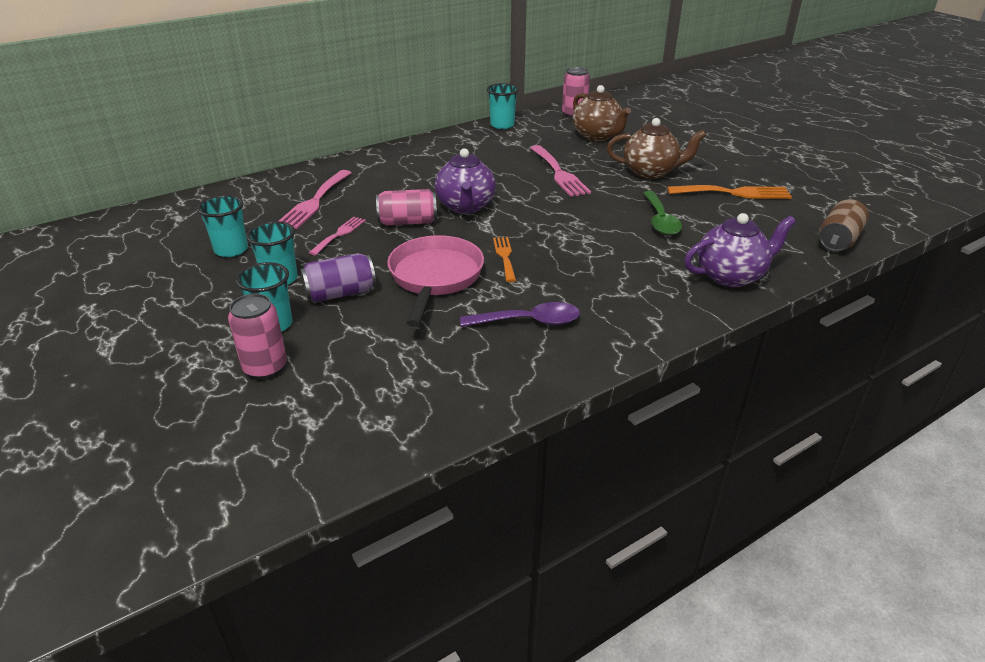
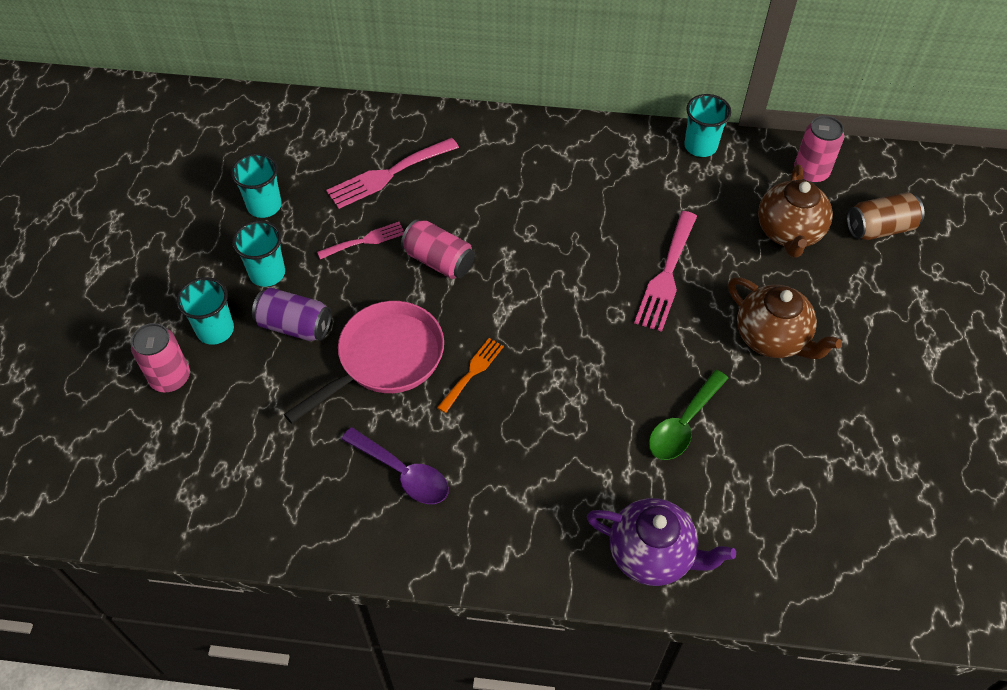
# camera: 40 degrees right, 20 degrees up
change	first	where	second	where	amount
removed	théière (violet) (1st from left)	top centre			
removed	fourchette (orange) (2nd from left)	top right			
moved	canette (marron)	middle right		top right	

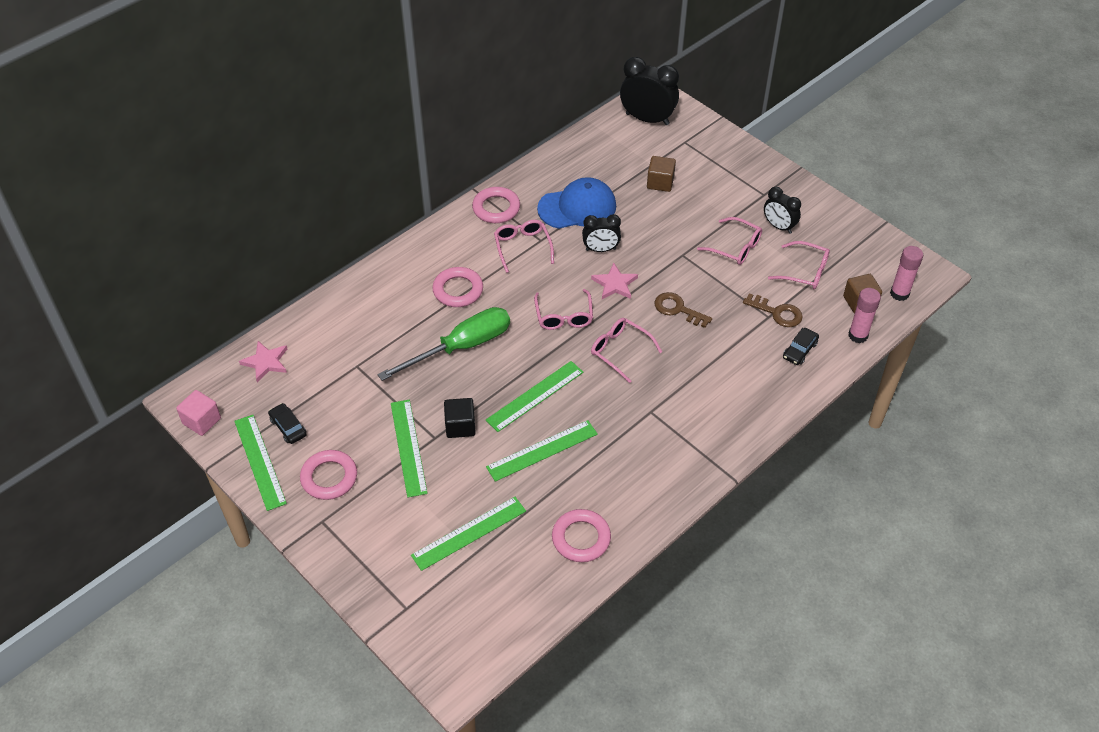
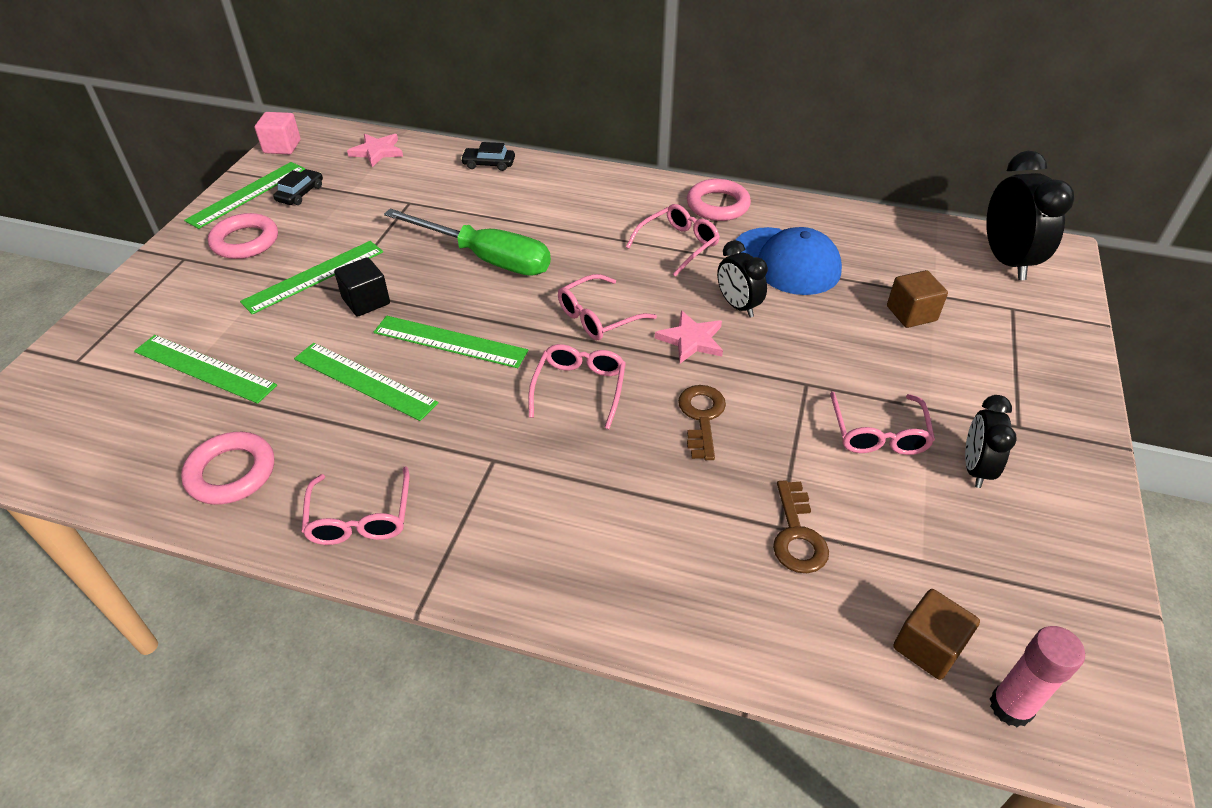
# camera: 60 degrees right, 5 degrees down
change	first	where	second	where	amount
removed	anneau (rose) (2nd from left)	centre			
moved	lunettes (rose) (5th from left in the first image)	middle right	lunettes (rose) (1st from left)	middle left	
moved	voiture (noir) (2nd from left)	middle right		top centre	
removed	bâton de colle (rose) (1st from left)	middle right			

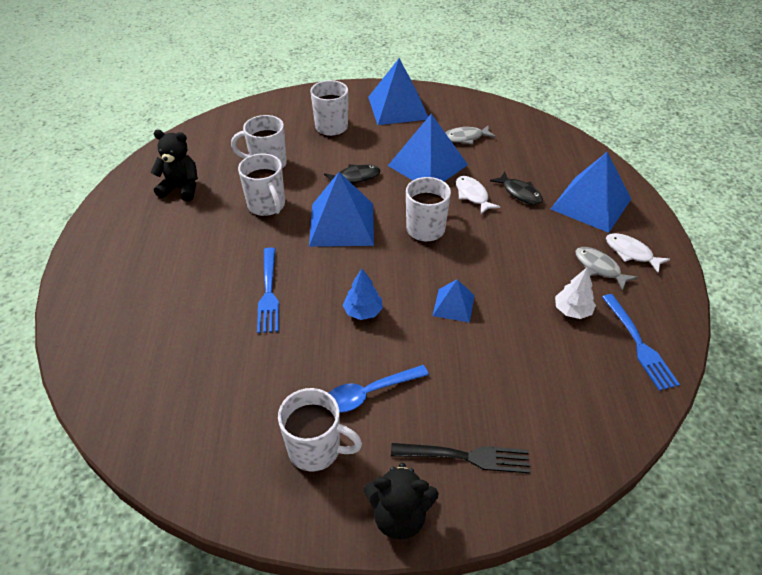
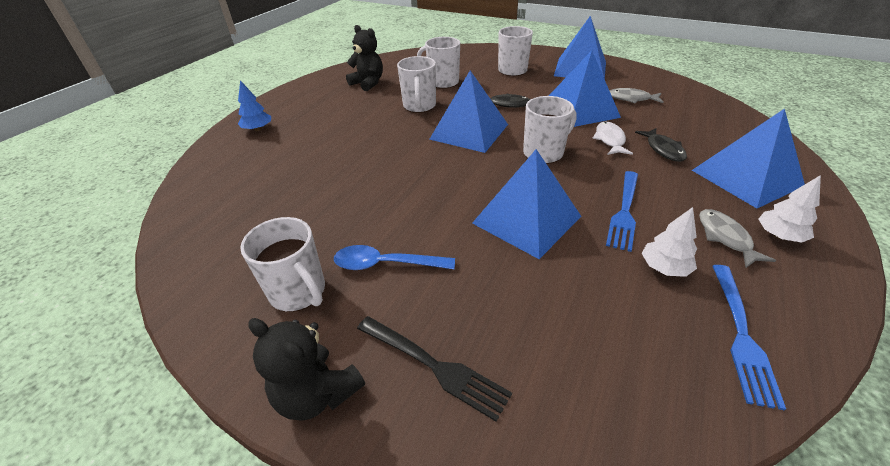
# camera: 30 degrees right, 5 degrees down
change	first	where	second	where	amount
moved	fourchette (bleu) (1st from left)	centre		middle right	
moved	arbre (bleu)	centre		top left	
resized	pyramide (bleu) (4th from left in the first image)	centre	pyramide (bleu) (2nd from left)	centre	x1.92
replaced	poisson (blanc) (2nd from left)	middle right	arbre (blanc) (2nd from left)	middle right	

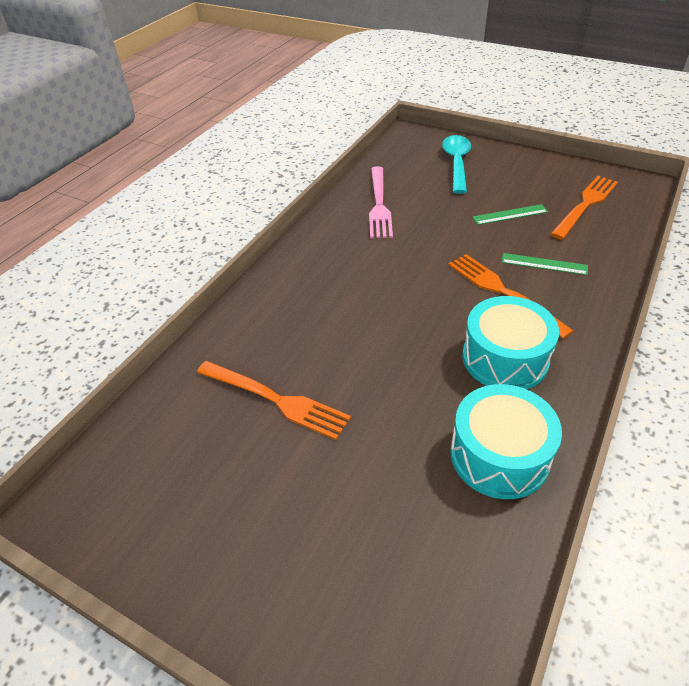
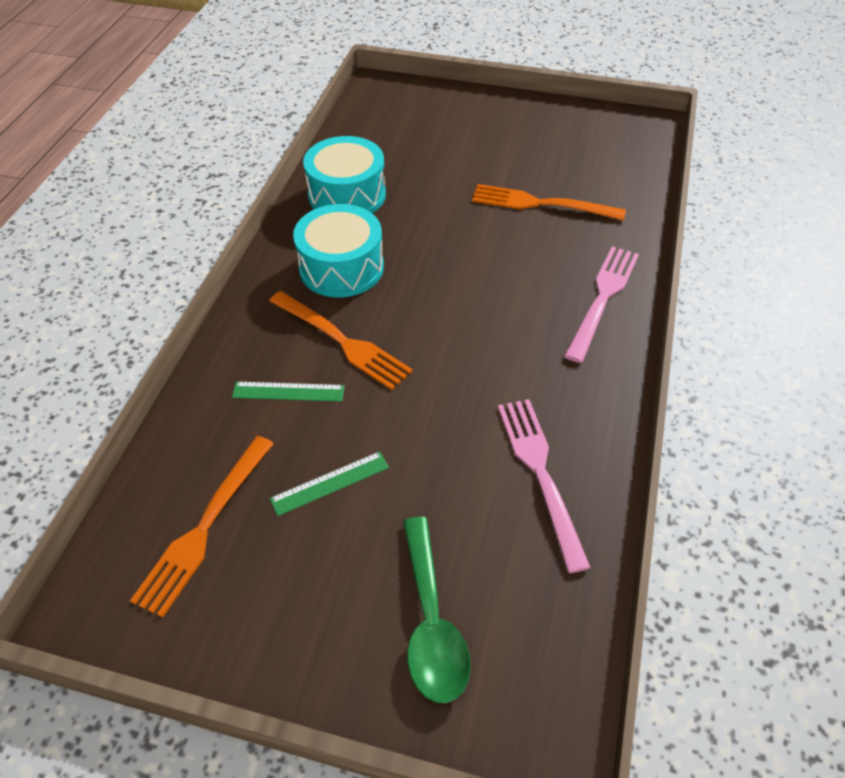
# camera: 165 degrees right, 5 degrees up
change	first	where	second	where	amount
recoloured	cuillère (turquoise)	top centre	cuillère (vert)	bottom centre	
added			fourchette (rose) (2nd from left)	middle right	

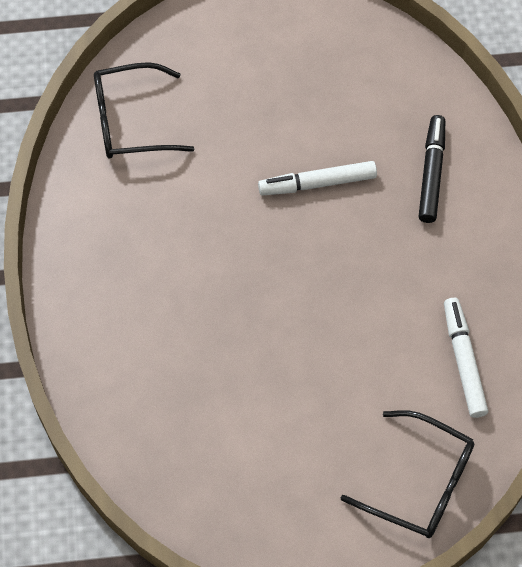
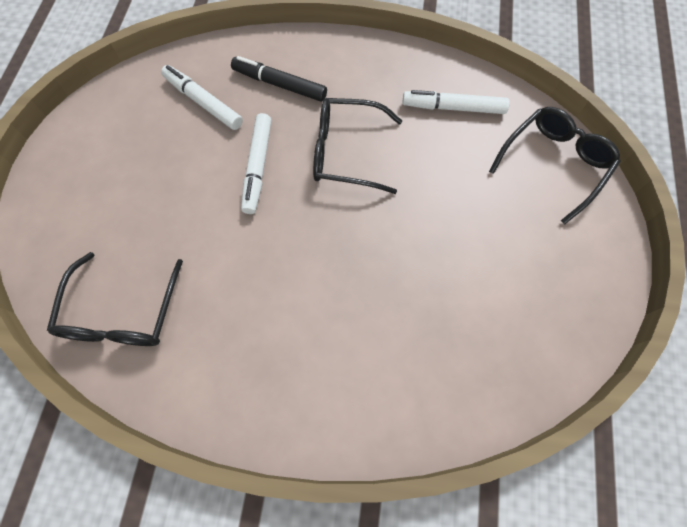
# camera: 75 degrees left, 5 degrees up
change	first	where	second	where	amount
added			feutre (blanc) (1st from left)	top left	
added			lunettes (noir) (2nd from left)	top centre	

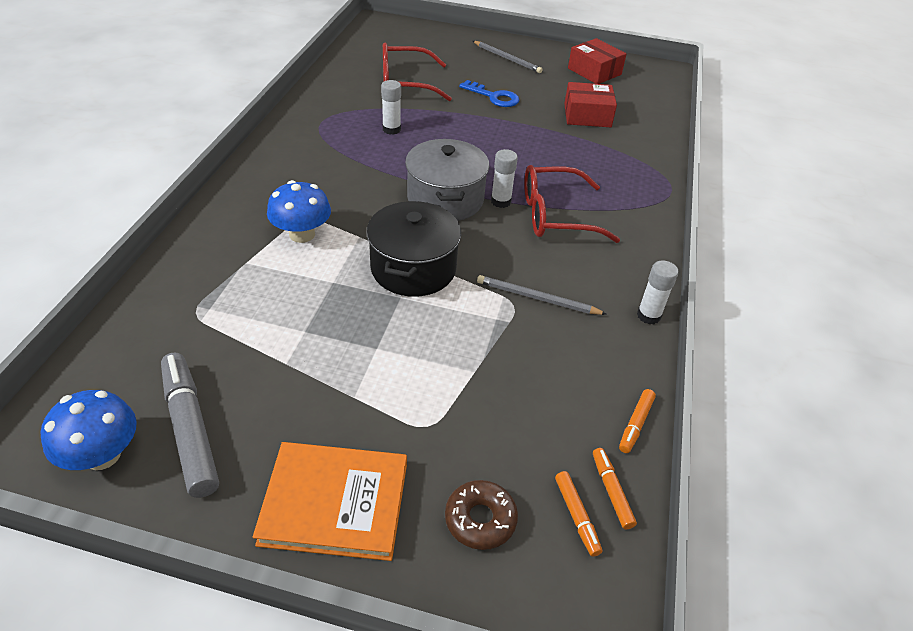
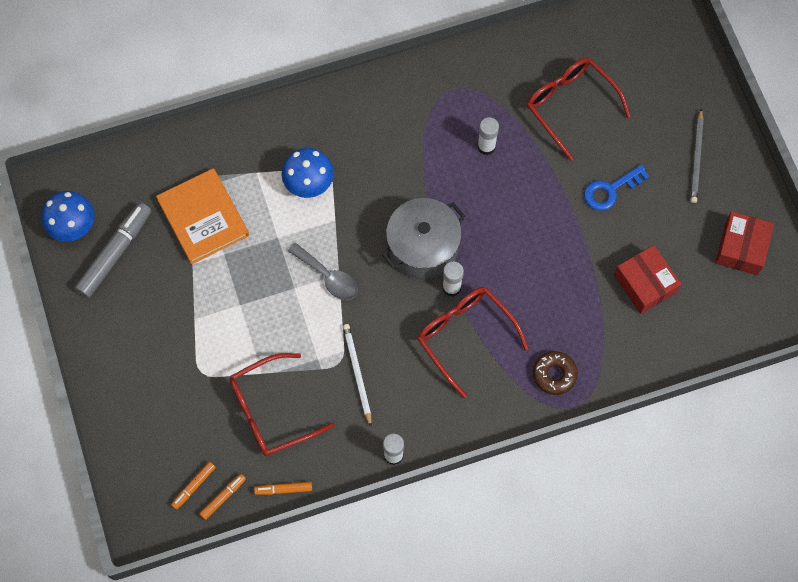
# camera: 60 degrees right, 25 degrees up
change	first	where	second	where	amount
moved	livre (orange)	bottom centre		middle left	
replaced	marmite (noir)	centre	cuillère (gris)	centre	
moved	beignet (marron)	bottom centre		middle right	
turned	clé (bleu)	top centre		top right	60 degrees clockwise
recoloured	crayon (gris) (2nd from left)	centre	crayon (blanc)	centre	
added			lunettes (rouge) (1st from left)	bottom centre	

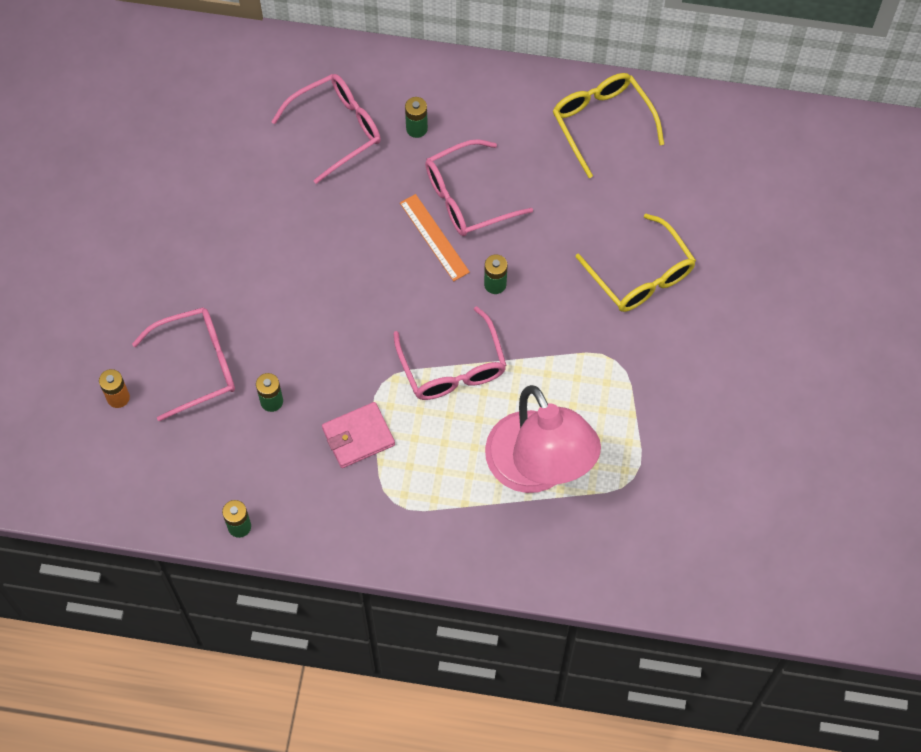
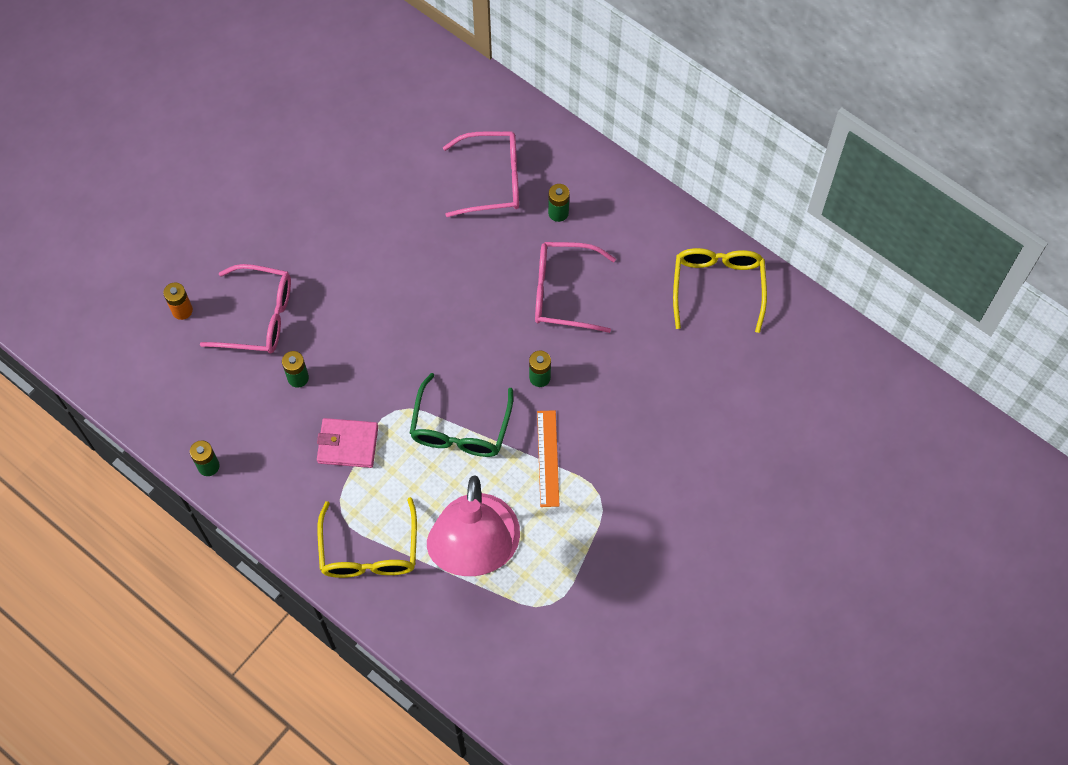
# camera: 30 degrees right, 0 degrees up
change	first	where	second	where	amount
recoloured	lunettes (rose) (3rd from left)	centre	lunettes (vert)	centre	
moved	règle (orange)	top centre		centre	
moved	lunettes (jaune) (2nd from left in the first image)	middle right	lunettes (jaune) (1st from left)	bottom centre	

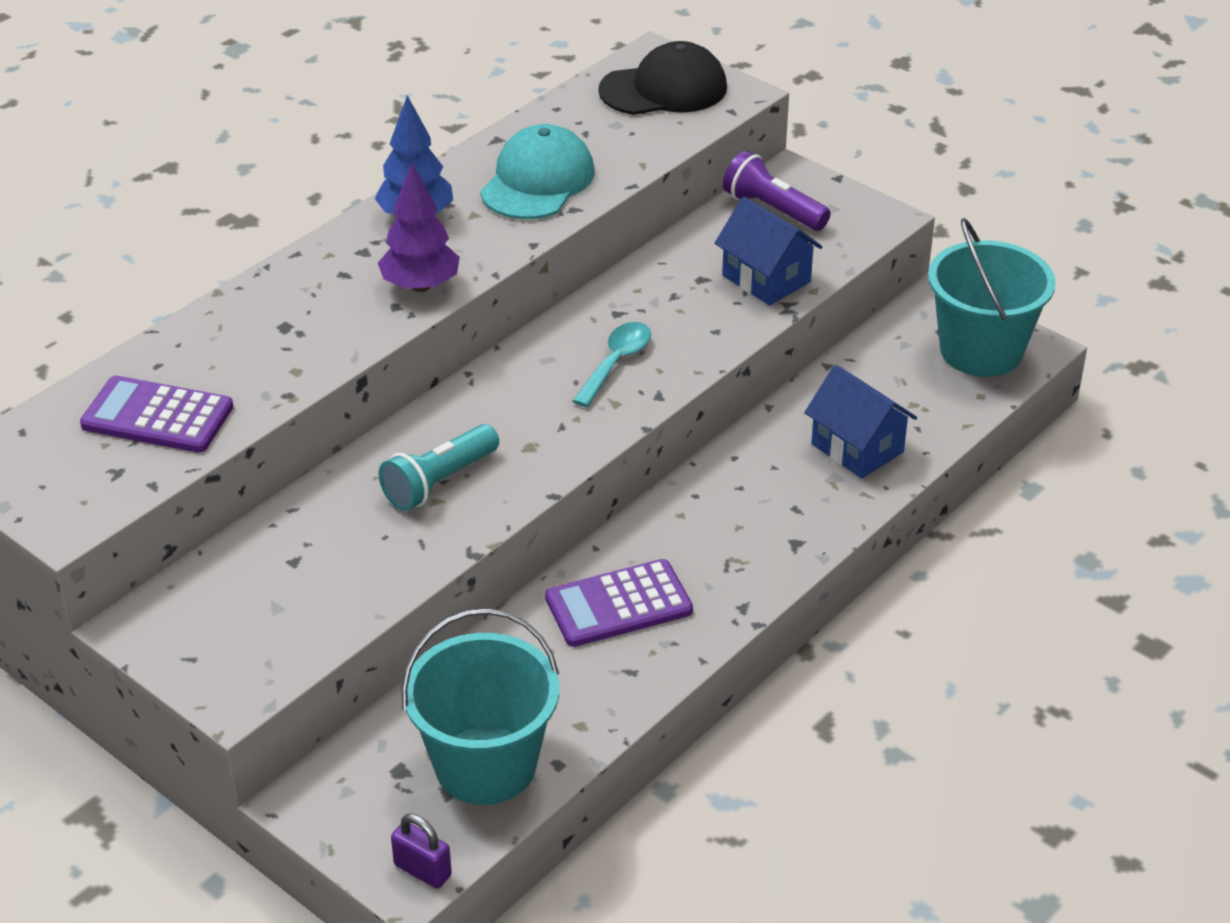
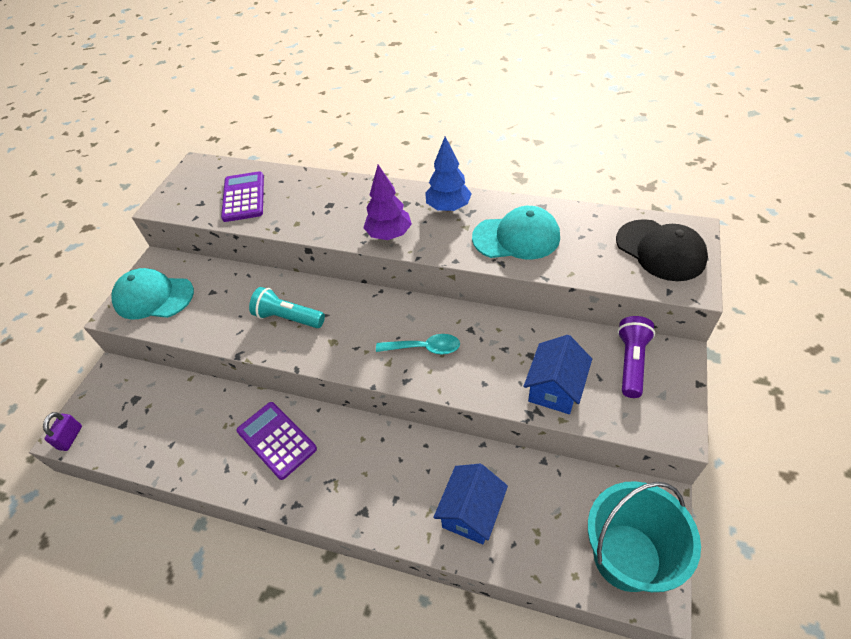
# camera: 70 degrees right, 10 degrees up
change	first	where	second	where	amount
removed	seau (turquoise) (1st from left)	bottom centre			
added			casquette (turquoise) (1st from left)	middle left	

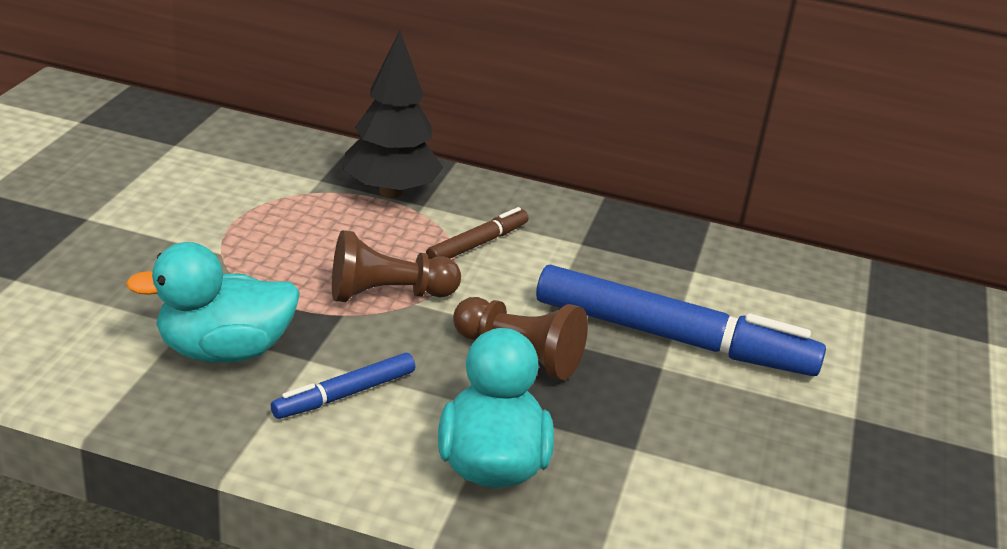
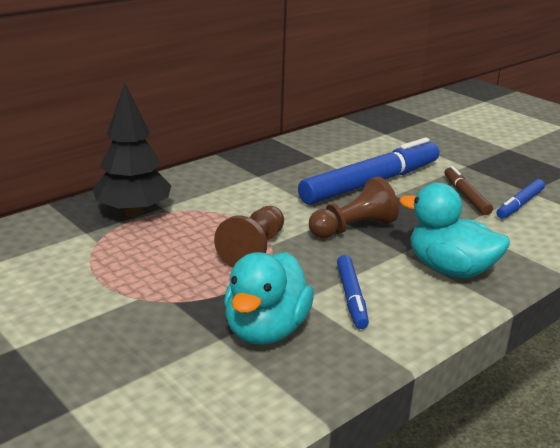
# camera: 55 degrees left, 5 degrees down
change	first	where	second	where	amount
moved	feutre (marron)	centre		middle right	
added			feutre (bleu) (3rd from left)	middle right	

